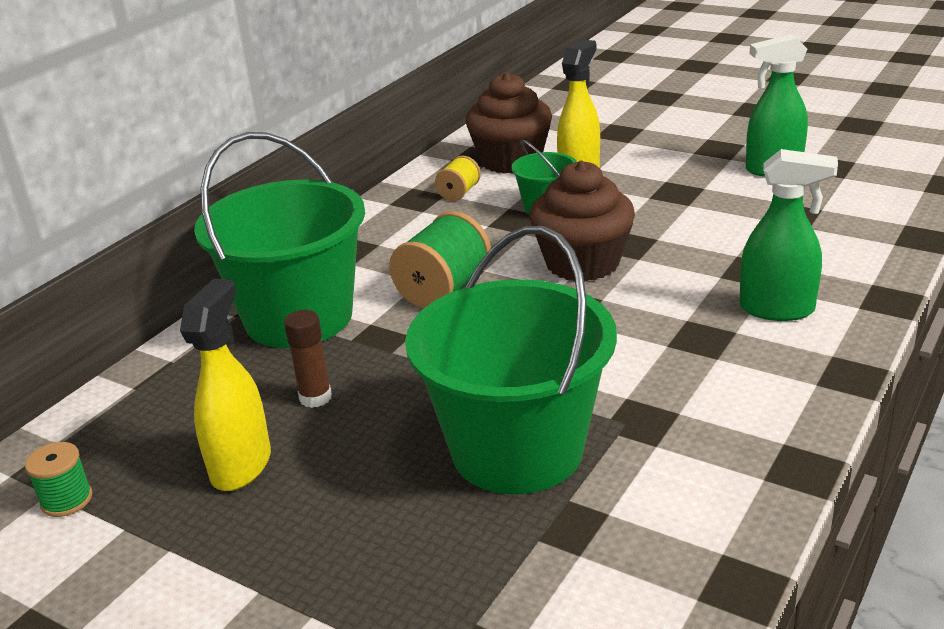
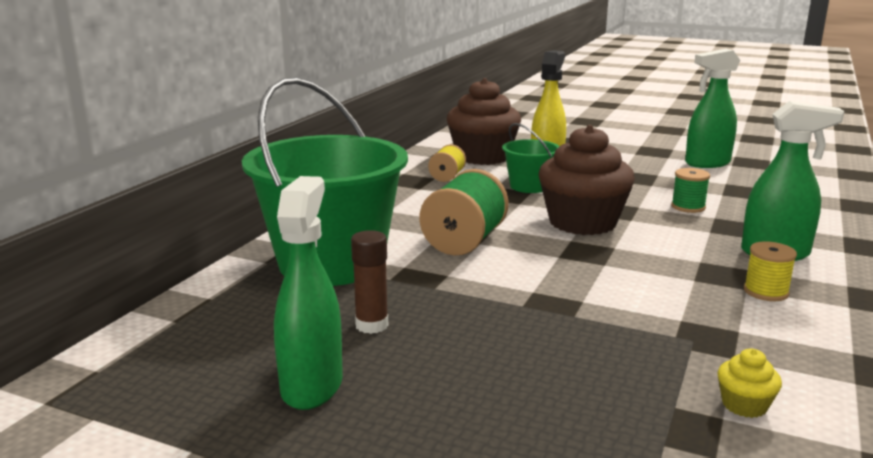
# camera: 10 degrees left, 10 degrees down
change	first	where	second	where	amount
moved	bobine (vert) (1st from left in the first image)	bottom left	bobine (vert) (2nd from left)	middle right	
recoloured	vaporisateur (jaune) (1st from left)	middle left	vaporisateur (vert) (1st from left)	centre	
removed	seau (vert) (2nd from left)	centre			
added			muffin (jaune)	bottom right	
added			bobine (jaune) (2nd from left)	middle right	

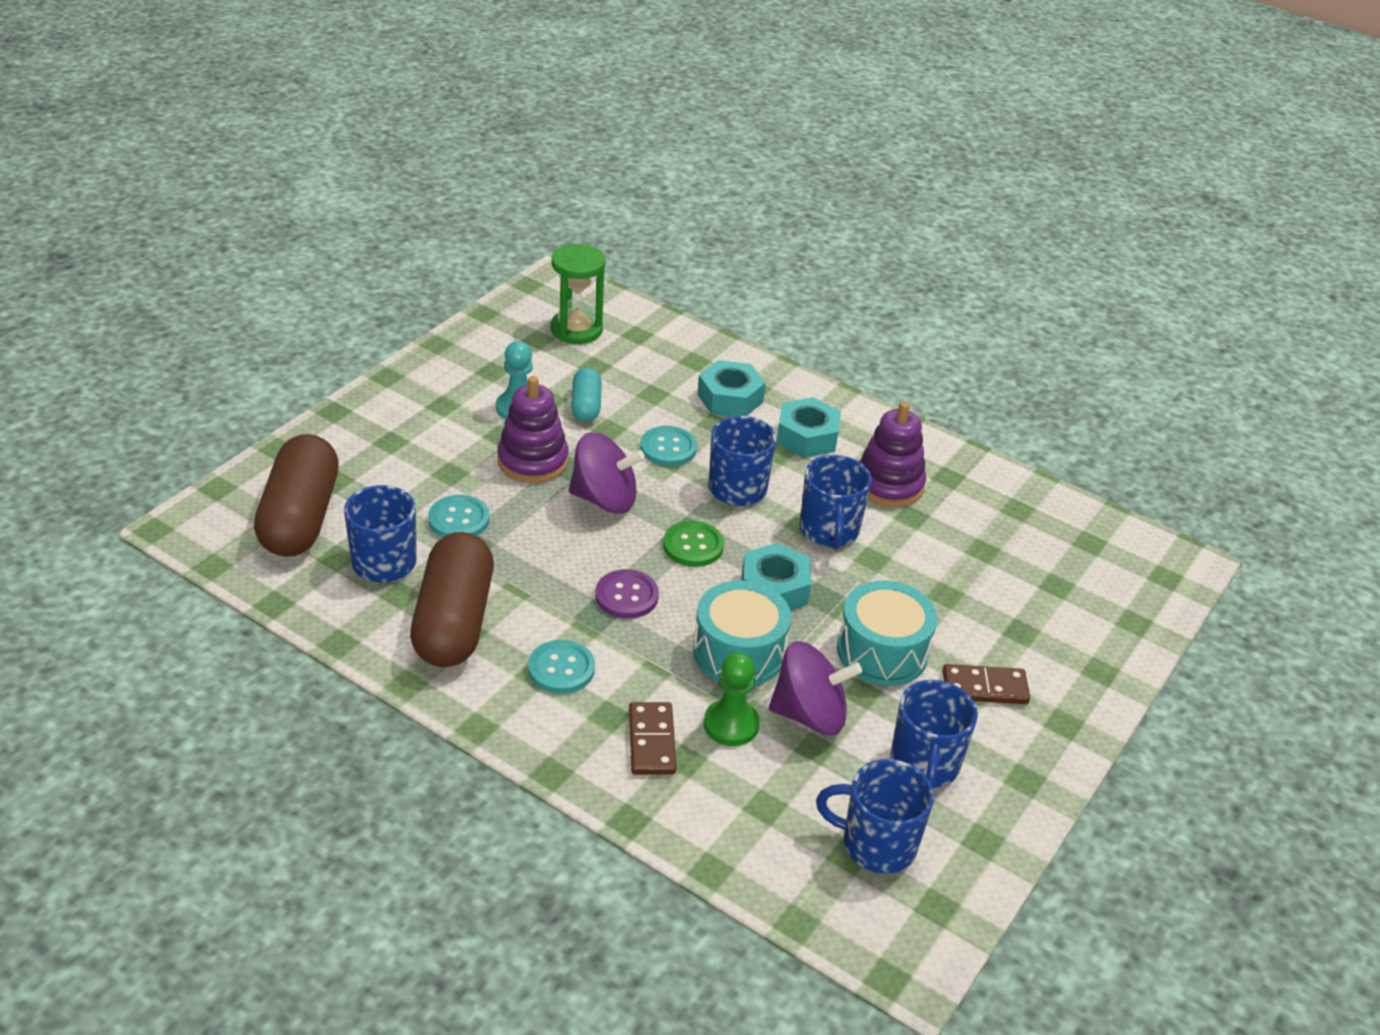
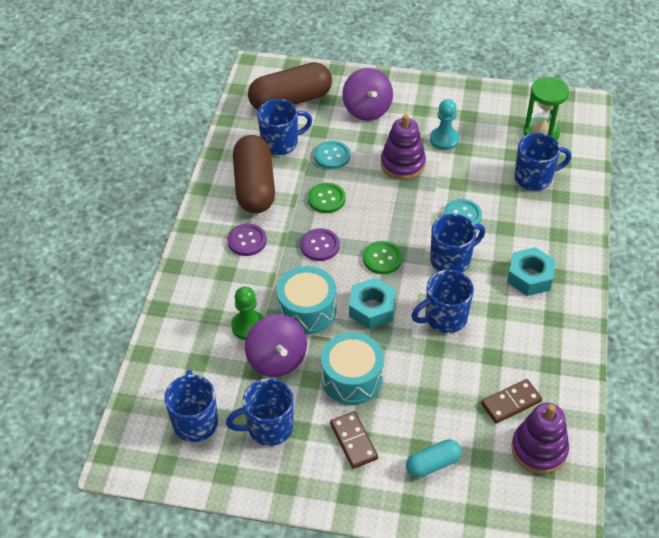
# camera: 70 degrees right, 10 degrees up
change	first	where	second	where	amount
turned	gélule (marron) (2nd from left in the first image)	middle left	gélule (marron) (1st from left)	top centre	75 degrees counterclockwise
recoloured	bouton (turquoise) (2nd from left)	centre	bouton (violet) (1st from left)	centre	
moved	toupie (violet) (1st from left in the first image)	centre	toupie (violet) (2nd from left)	top centre	
moved	gélule (turquoise)	centre		bottom centre	
moved	domino (marron) (1st from left in the first image)	bottom centre	domino (marron) (2nd from left)	bottom right	
removed	écrou (turquoise) (1st from left)	centre			
moved	jouet à empiler (violet) (2nd from left)	centre		bottom right	
added			bouton (vert) (1st from left)	centre	
added			tasse (bleu) (6th from left)	top right	

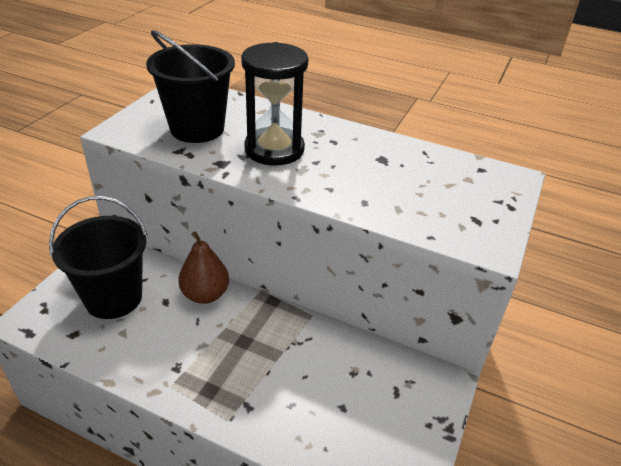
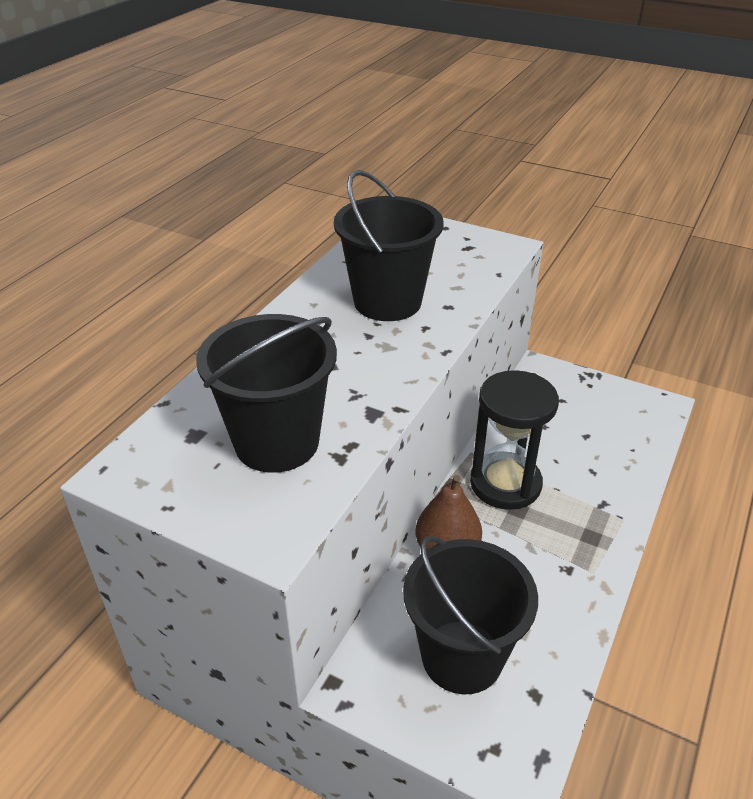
# camera: 85 degrees left, 0 degrees up
change	first	where	second	where	amount
moved	sablier (noir)	top centre		middle right	
added			seau (noir) (2nd from left)	top centre	

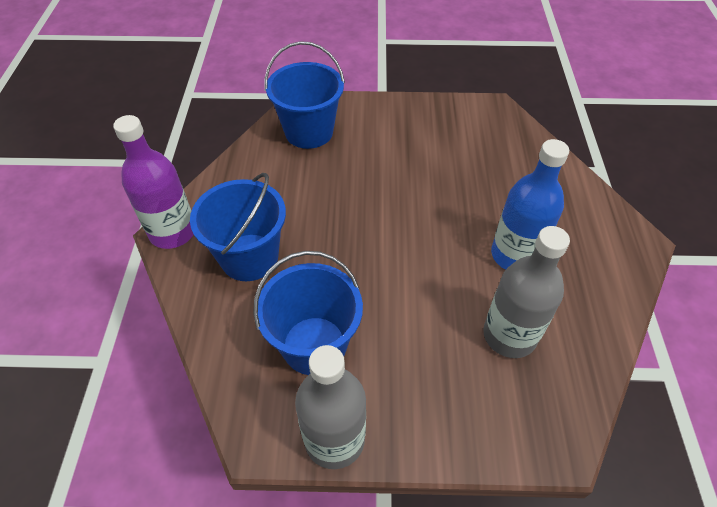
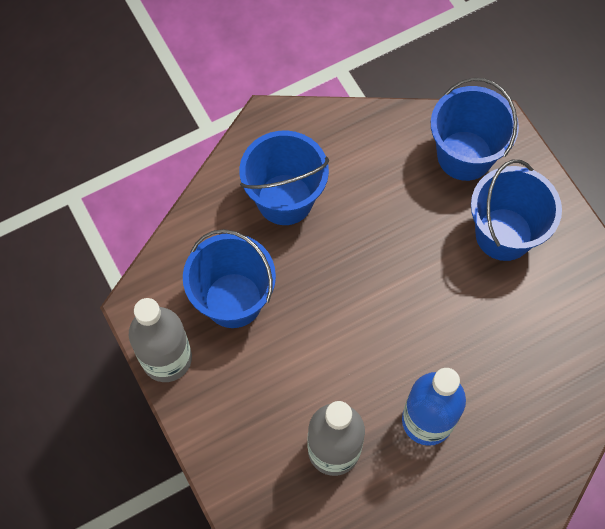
# camera: 60 degrees right, 15 degrees up
change	first	where	second	where	amount
removed	bouteille (violet)	middle left			
added			seau (bleu) (4th from left)	middle right	

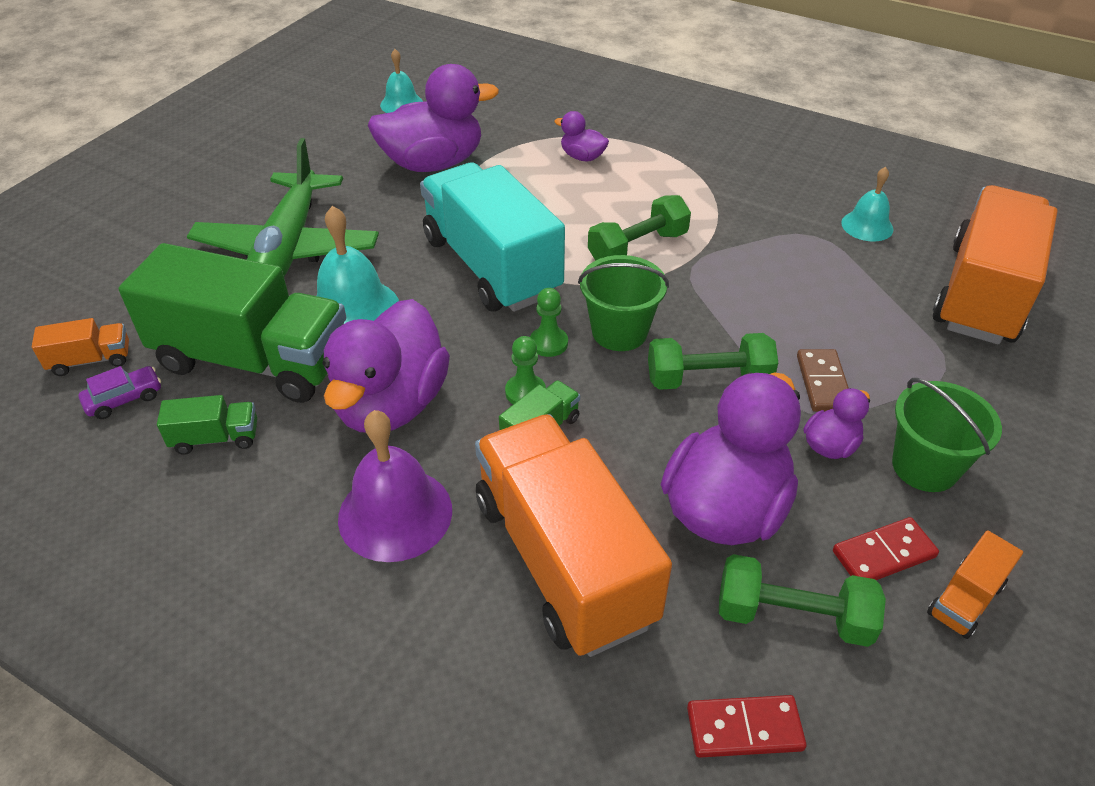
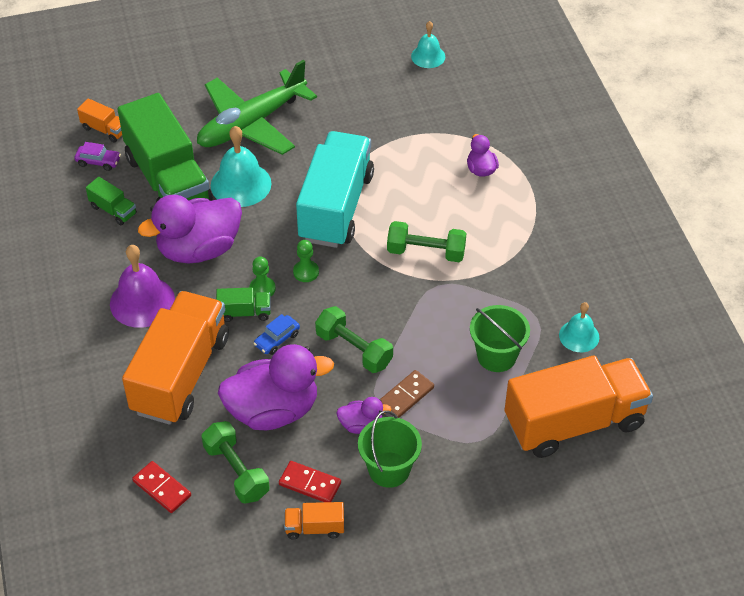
# camera: 45 degrees right, 5 degrees up
change	first	where	second	where	amount
removed	canard (violet) (2nd from left)	top centre			
moved	seau (vert) (1st from left in the first image)	centre	seau (vert) (2nd from left)	middle right	
added			voiture (bleu)	centre	

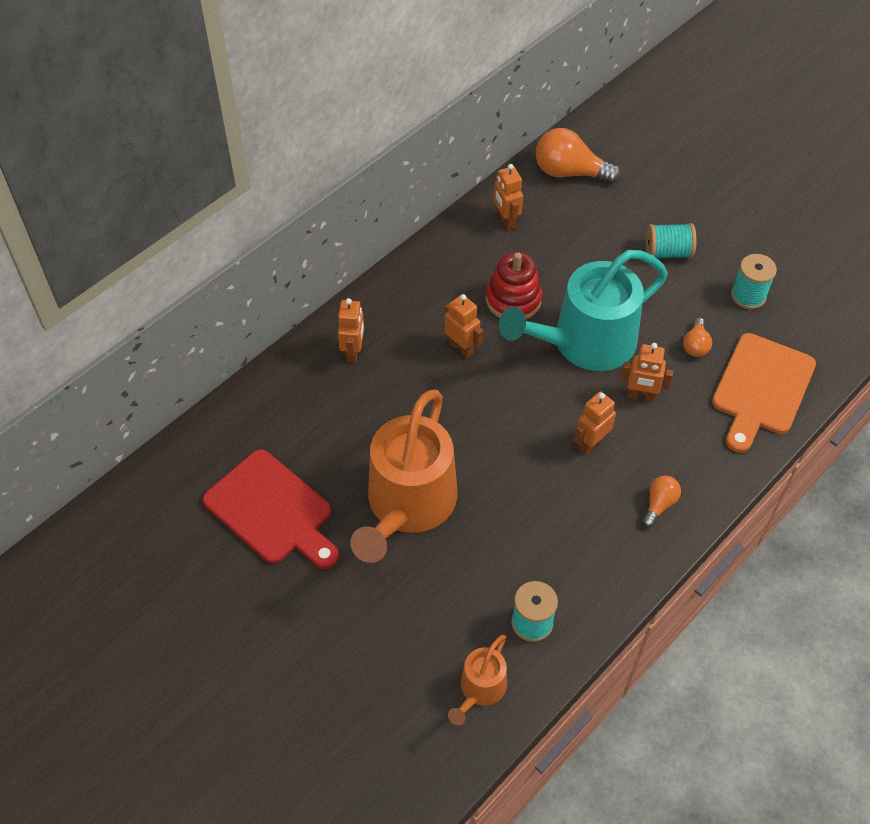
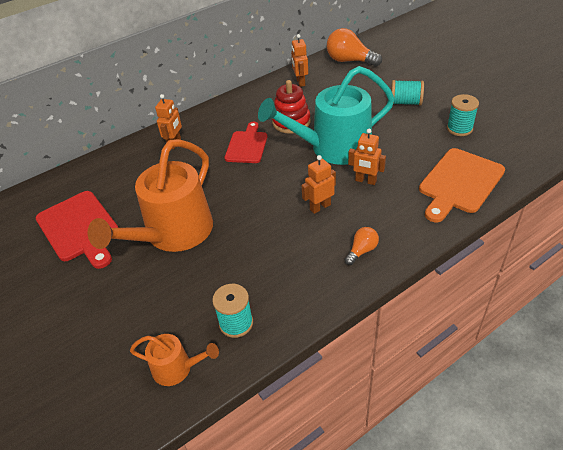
# camera: 15 degrees right, 10 degrees down
change	first	where	second	where	amount
replaced	robot (orange) (2nd from left)	centre	planche à découper (rouge) (2nd from left)	top centre	
turned	arrosoir (orange) (2nd from left)	bottom centre		bottom left	120 degrees counterclockwise
removed	ampoule (orange) (3rd from left)	middle right			

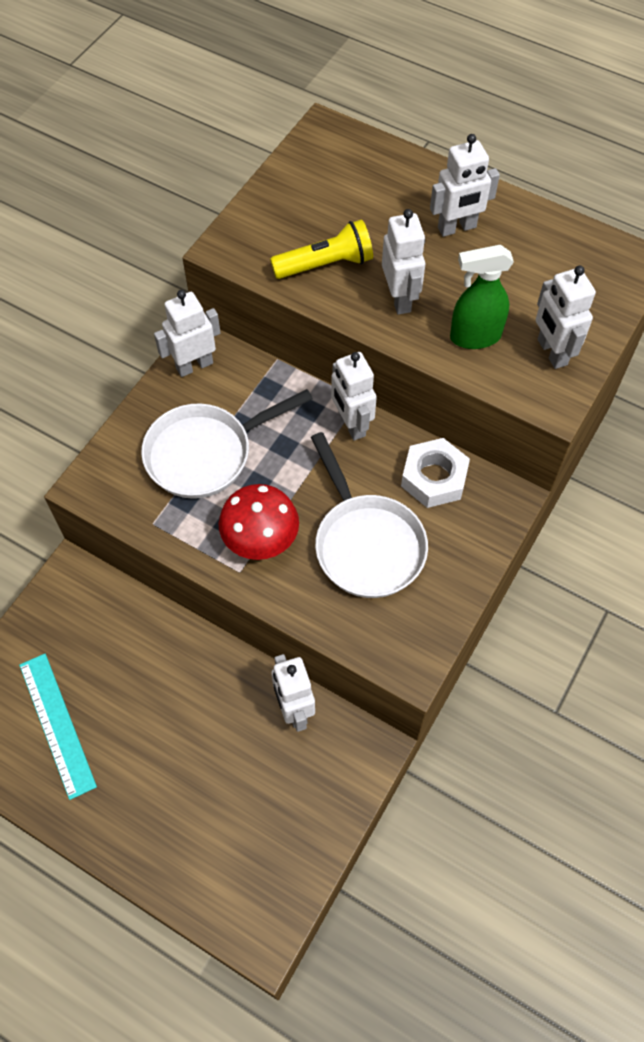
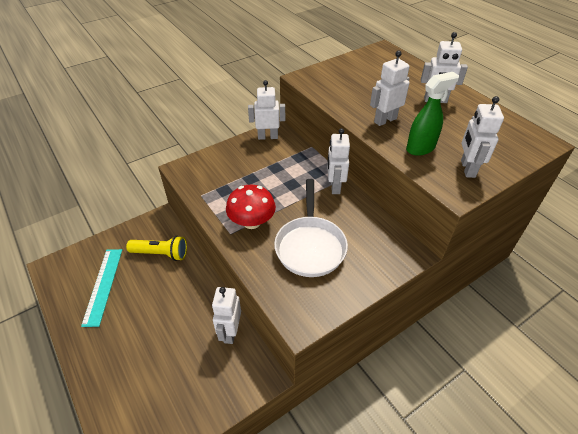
# camera: 25 degrees right, 15 degrees down
change	first	where	second	where	amount
removed	poêle (blanc) (1st from left)	centre			
moved	lampe de poche (jaune)	top centre		middle left	
turned	robot (blanc) (4th from left)	top centre		top right	135 degrees counterclockwise
removed	écrou (blanc)	middle right			
turned	vaporisateur (vert)	top right		top right	135 degrees clockwise

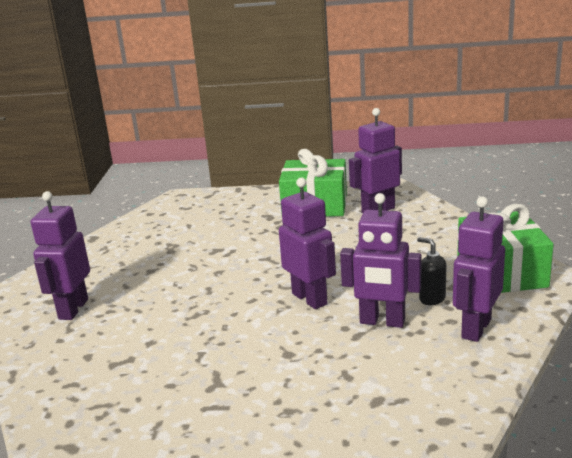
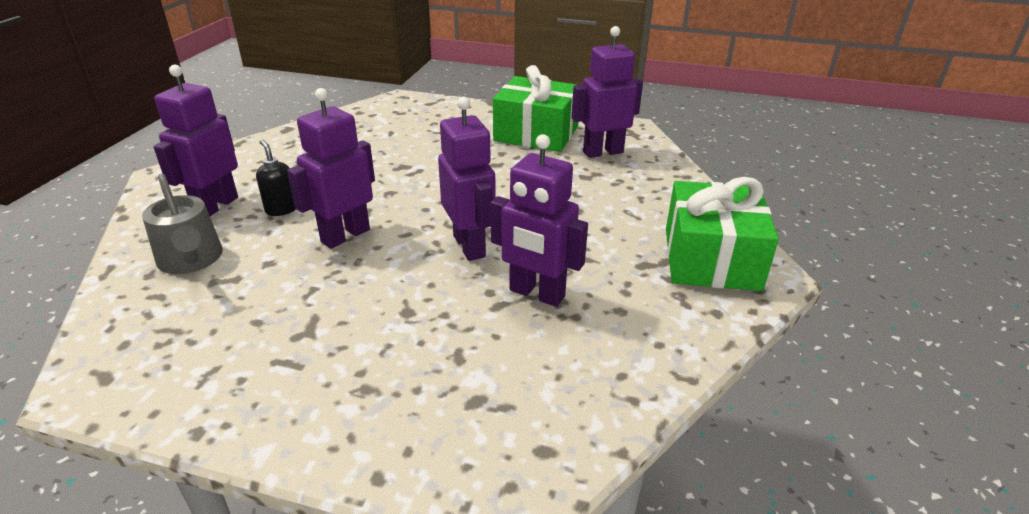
# camera: 10 degrees right, 10 degrees up
change	first	where	second	where	amount
moved	distributeur de savon (noir)	middle right		middle left	
moved	robot (violet) (5th from left in the first image)	middle right	robot (violet) (2nd from left)	top left	
added			arrosoir (gris)	middle left	

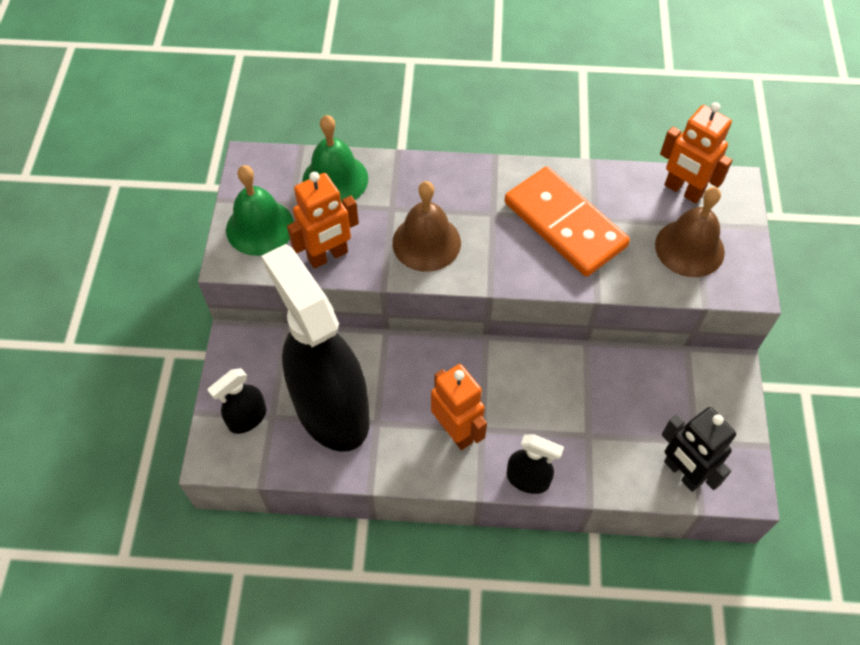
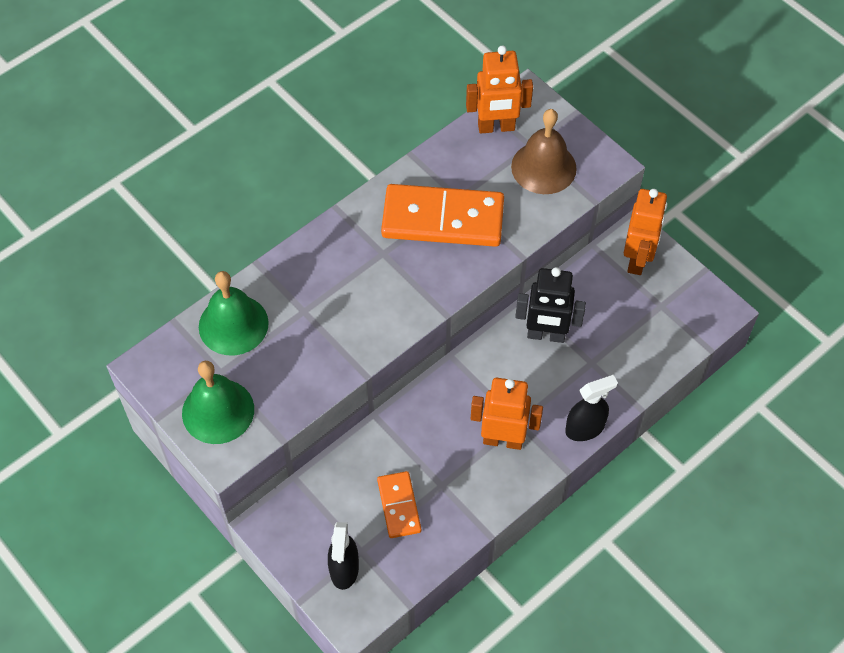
# camera: 45 degrees left, 0 degrees up
change	first	where	second	where	amount
replaced	vaporisateur (noir) (2nd from left)	centre	domino (orange) (1st from left)	bottom centre	
moved	robot (orange) (1st from left in the first image)	centre	robot (orange) (3rd from left)	middle right	
removed	cloche (marron) (1st from left)	centre			
moved	robot (noir)	bottom right		centre	

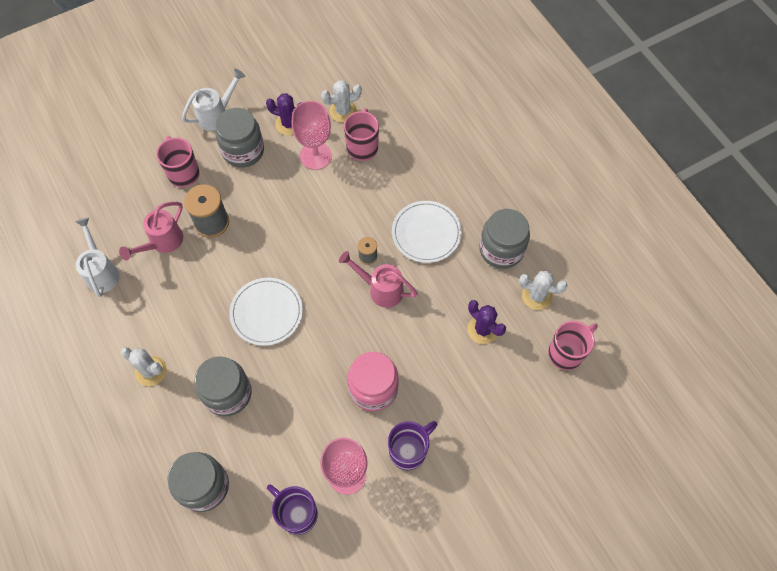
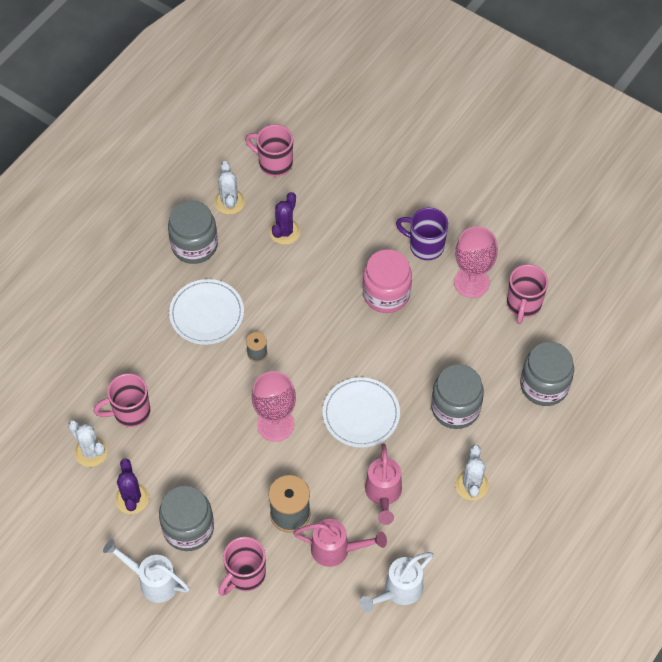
# camera: 115 degrees left, 5 degrees down
change	first	where	second	where	amount
recoloured	tasse (violet) (1st from left)	bottom centre	tasse (rose) (4th from left)	middle right	
moved	verre à pied (rose) (1st from left)	top centre		centre	
moved	arrosoir (rose) (2nd from left)	centre		bottom centre	

